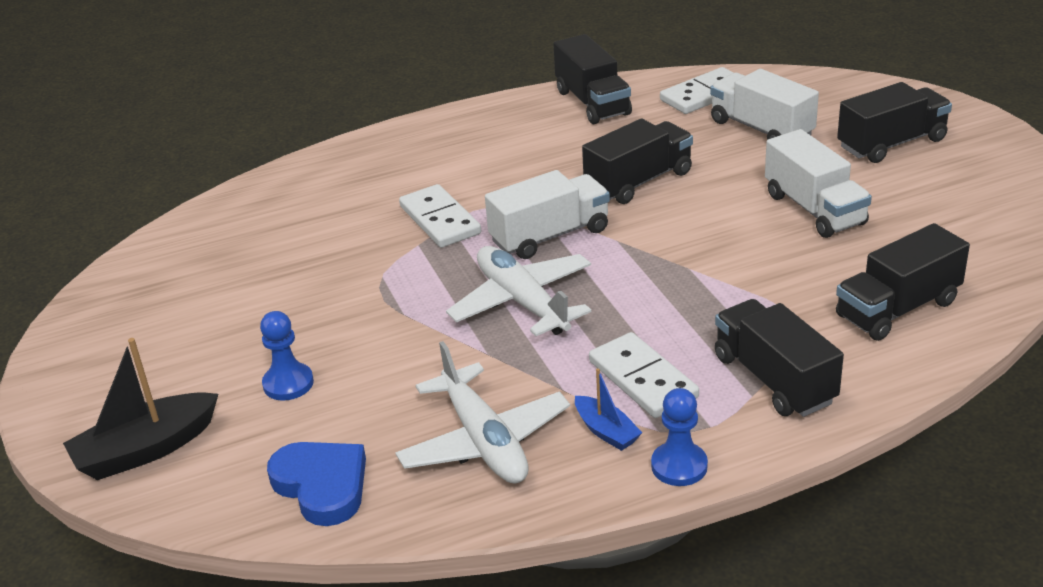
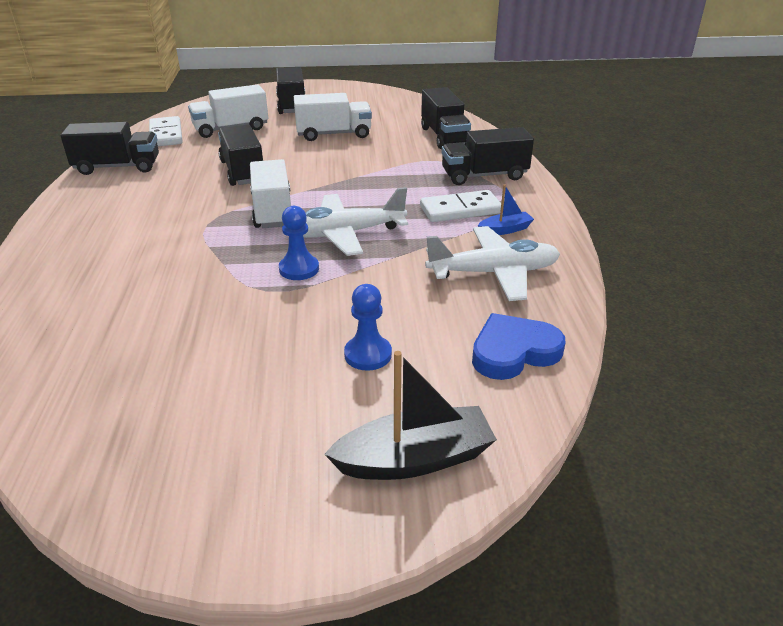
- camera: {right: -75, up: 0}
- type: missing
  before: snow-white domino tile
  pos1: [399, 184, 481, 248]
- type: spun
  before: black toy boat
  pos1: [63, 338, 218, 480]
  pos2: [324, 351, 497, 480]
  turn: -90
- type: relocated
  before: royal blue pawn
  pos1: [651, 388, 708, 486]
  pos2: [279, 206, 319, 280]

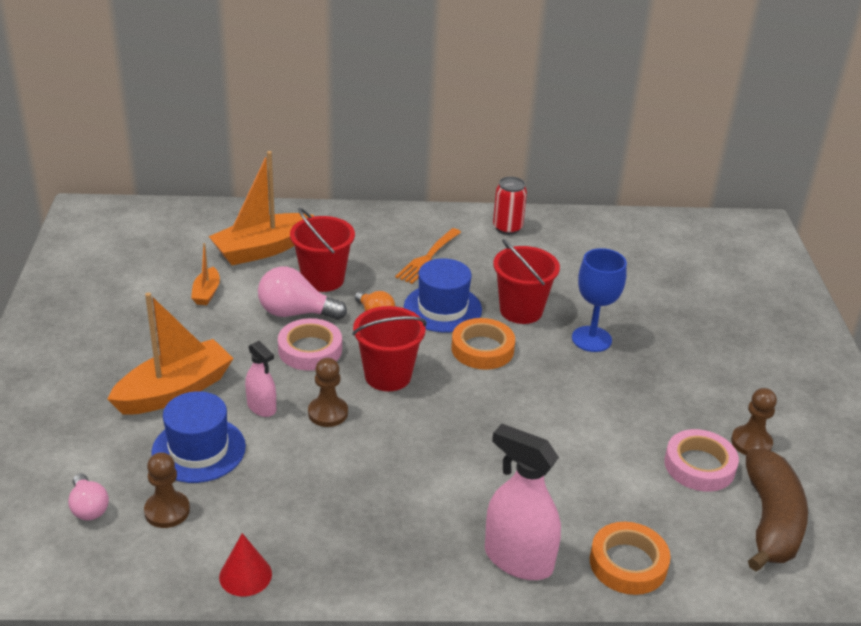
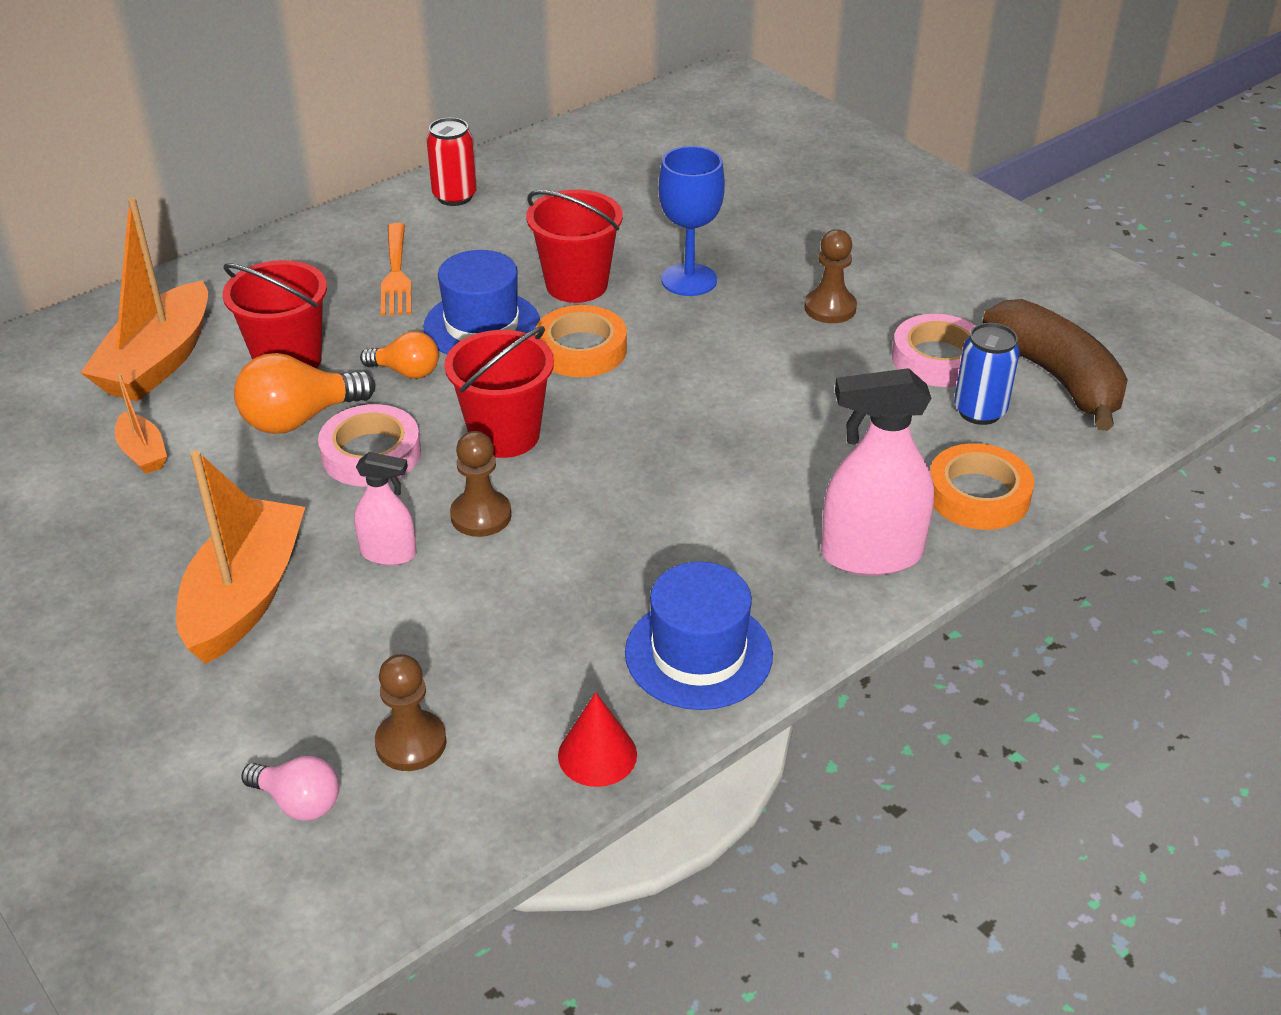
- camera: {right: -35, up: 5}
- type: colour
  before: pink lightbulb
  after: orange-coloured lightbulb
  pos1: [258, 267, 347, 320]
  pos2: [234, 353, 375, 434]
- type: relocated
  before: russet pawn
  pos1: [731, 388, 777, 455]
  pos2: [804, 229, 857, 323]
- type: relocated
  before: royal blue tall hat
  pos1: [151, 391, 246, 483]
  pos2: [625, 562, 773, 710]
- type: appeared
  after: royal blue soda can
  pos2: [954, 323, 1020, 425]

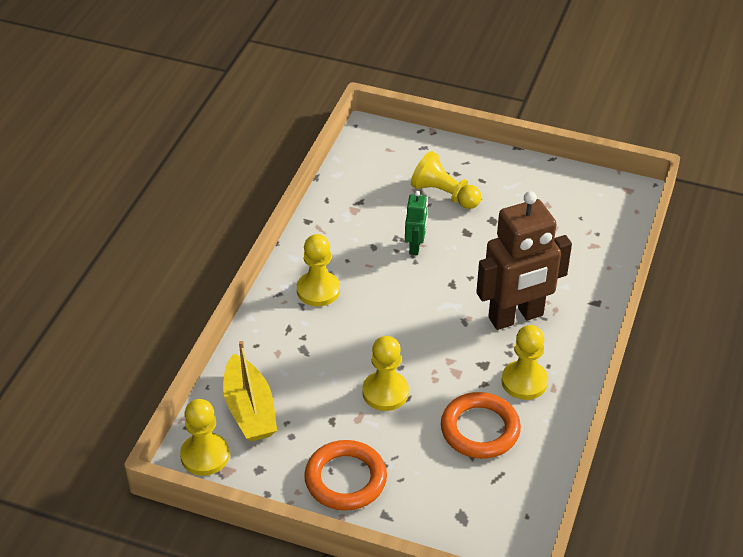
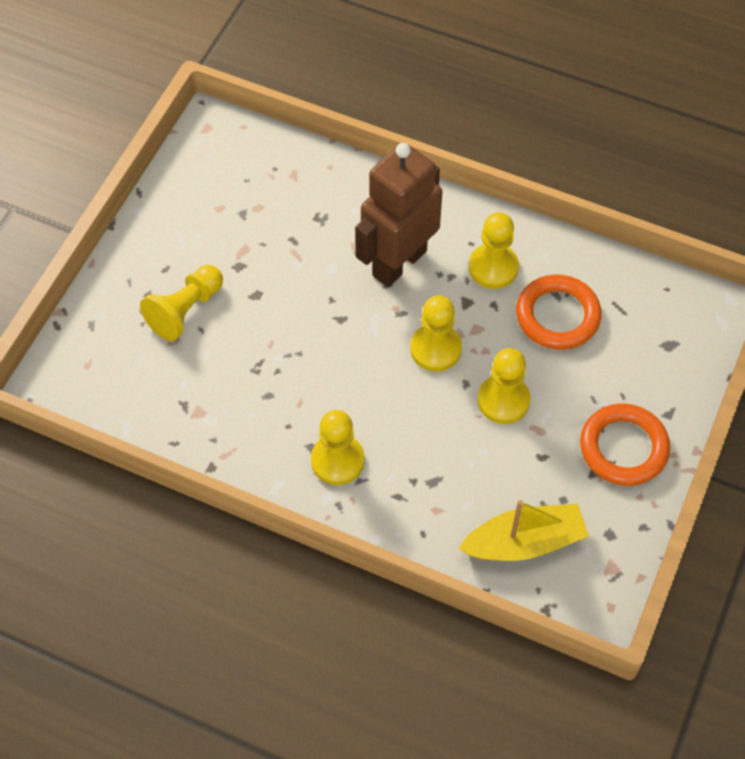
- camera: {right: -85, up: 15}
- type: missing
  before: emerald toy robot
  pos1: [405, 191, 427, 255]
- type: spun
  before: russet toy robot
  pos1: [476, 191, 572, 330]
  pos2: [355, 143, 442, 287]
  turn: -120
- type: relocated
  before: golden pawn
  pos1: [180, 399, 229, 476]
  pos2: [410, 295, 462, 372]

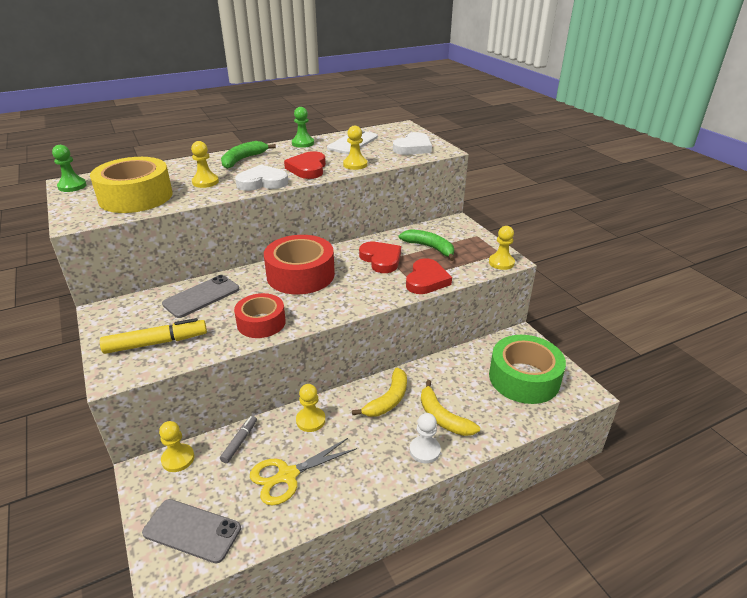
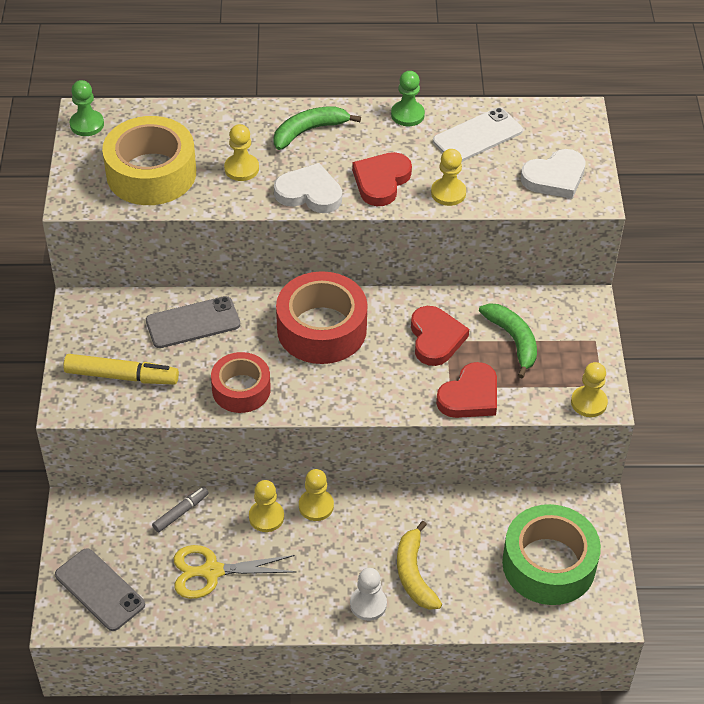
- camera: {right: 25, up: 15}
- type: missing
  before: golden banana
  pos1: [352, 368, 407, 417]
- type: relocated
  before: golden pawn
  pos1: [159, 421, 194, 472]
  pos2: [299, 469, 334, 521]

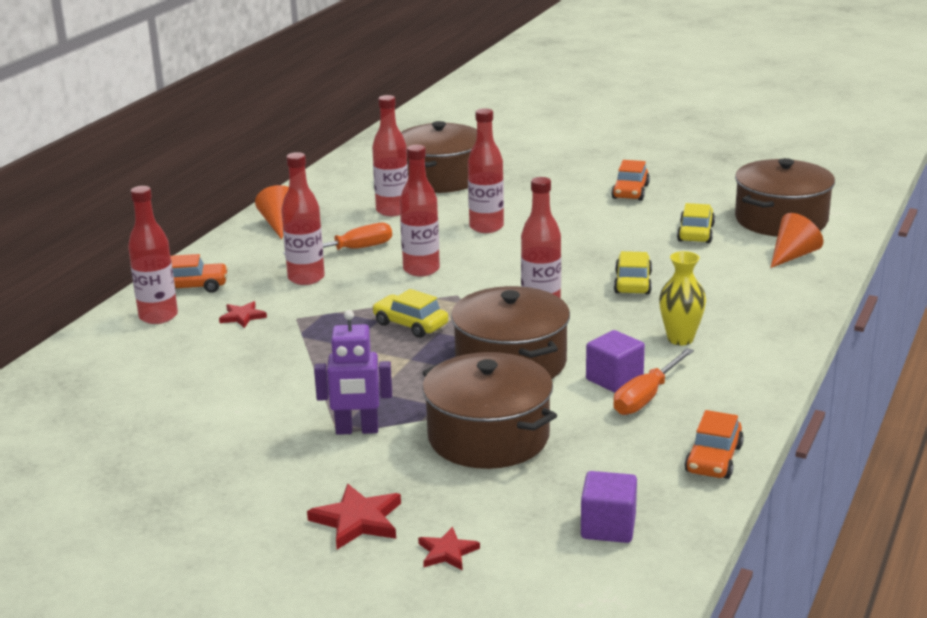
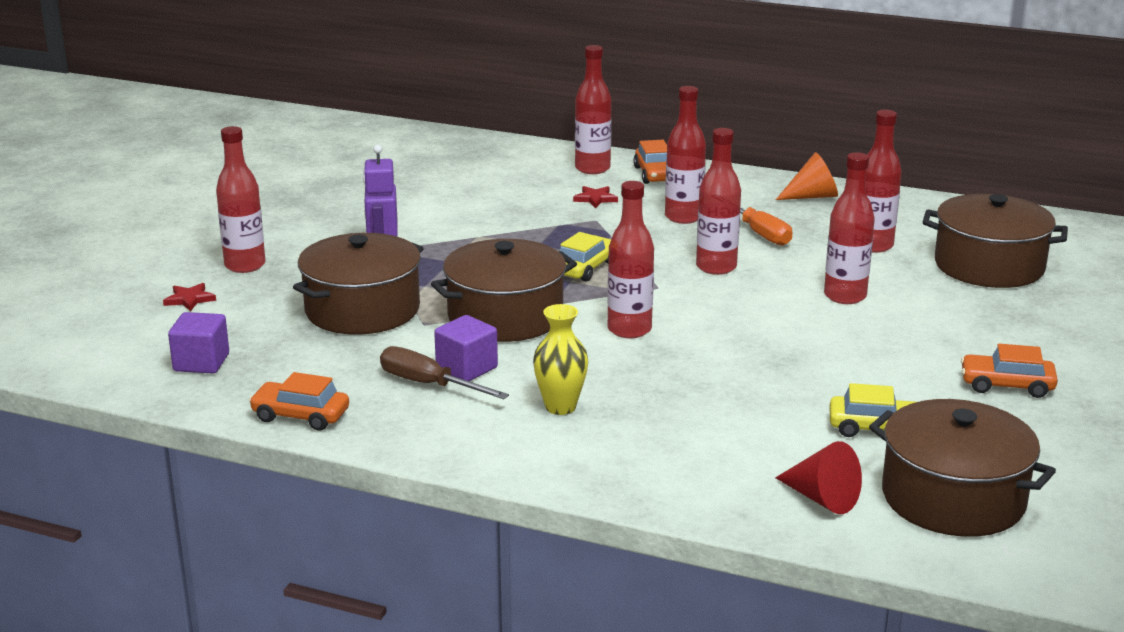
- camera: {right: 85, up: 0}
- type: colour
  before: orange-coloured cone
  after: crimson cone
  pos1: [770, 213, 823, 268]
  pos2: [775, 441, 862, 514]
- type: missing
  before: golden car
  pos1: [614, 251, 652, 294]
- type: colour
  before: orange-coloured screwdriver
  after: russet screwdriver
  pos1: [613, 348, 694, 415]
  pos2: [380, 346, 509, 399]
- type: exchanged
  before: crimson star shape
  after: crimson drink bottle
  pos1: [307, 484, 401, 549]
  pos2: [216, 126, 265, 273]

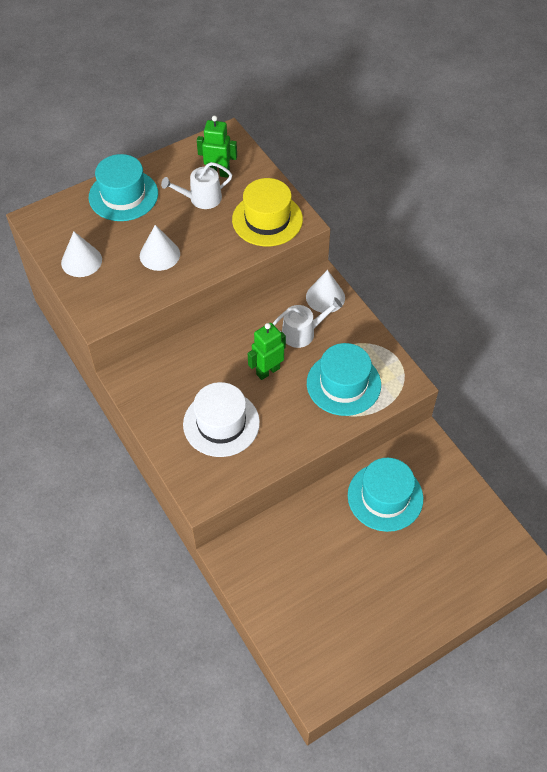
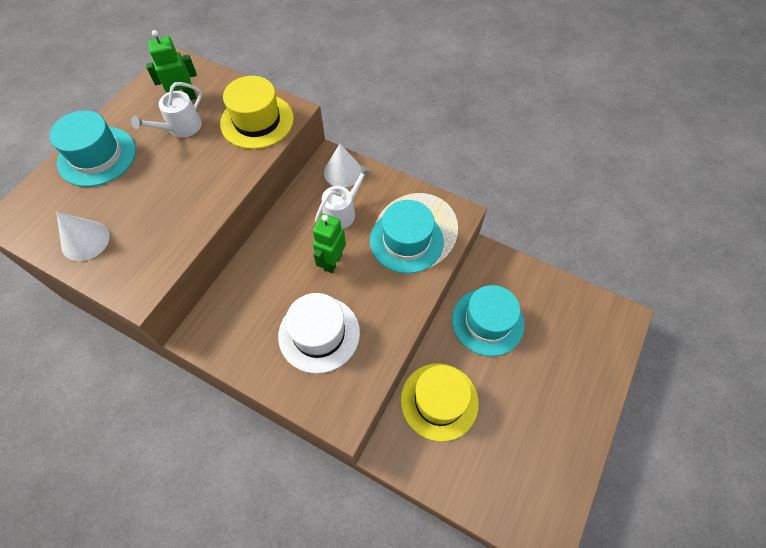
- camera: {right: -30, up: 5}
- type: missing
  before: snow-white cone
  pos1: [140, 225, 180, 271]
- type: appeared
  after: golden tall hat
  pos2: [401, 363, 479, 442]

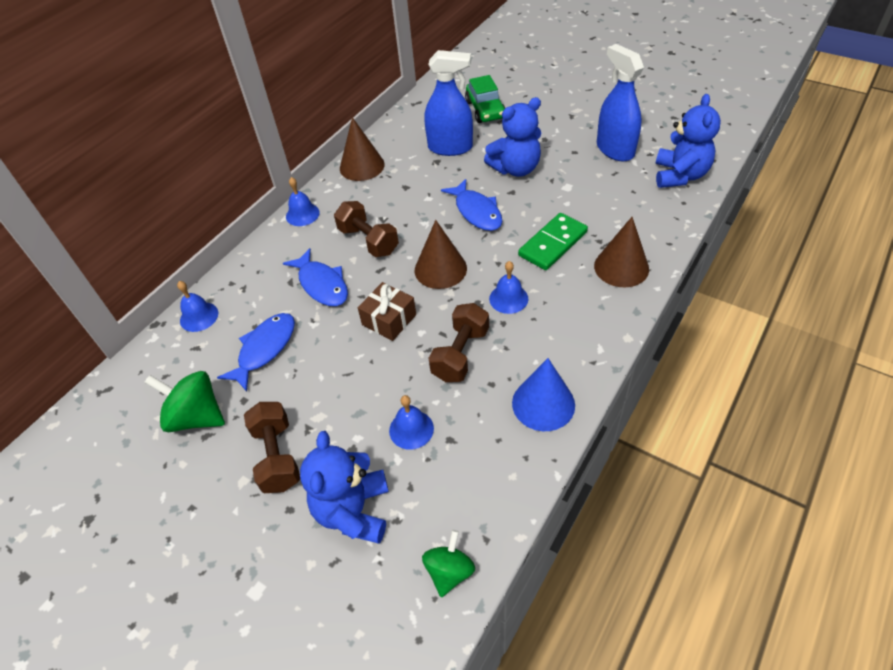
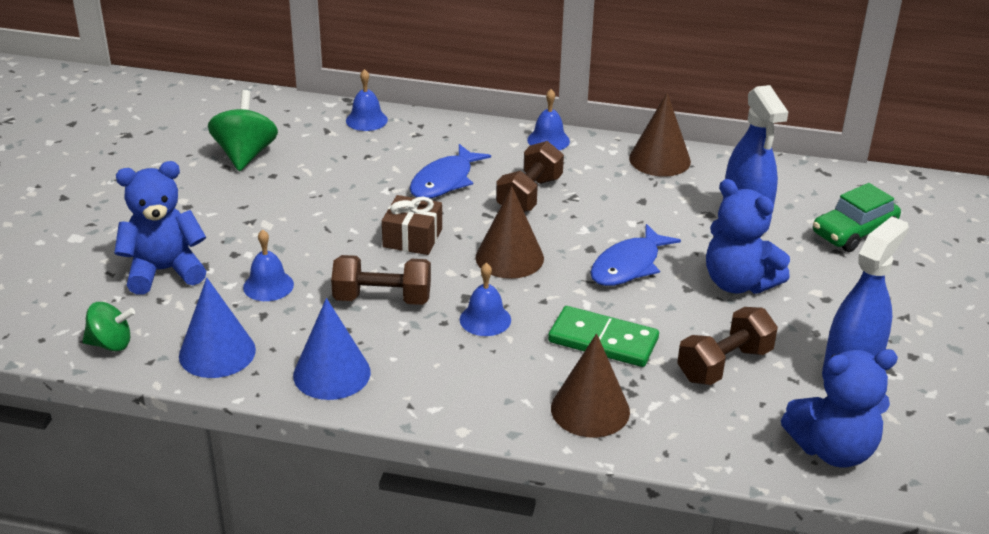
- camera: {right: 65, up: -15}
- type: missing
  before: royal blue fish
  pos1: [217, 313, 295, 392]
- type: relocated
  before: russet free weight
  pos1: [244, 402, 300, 493]
  pos2: [677, 307, 778, 385]
- type: appeared
  after: royal blue cone
  pos2: [179, 278, 256, 378]

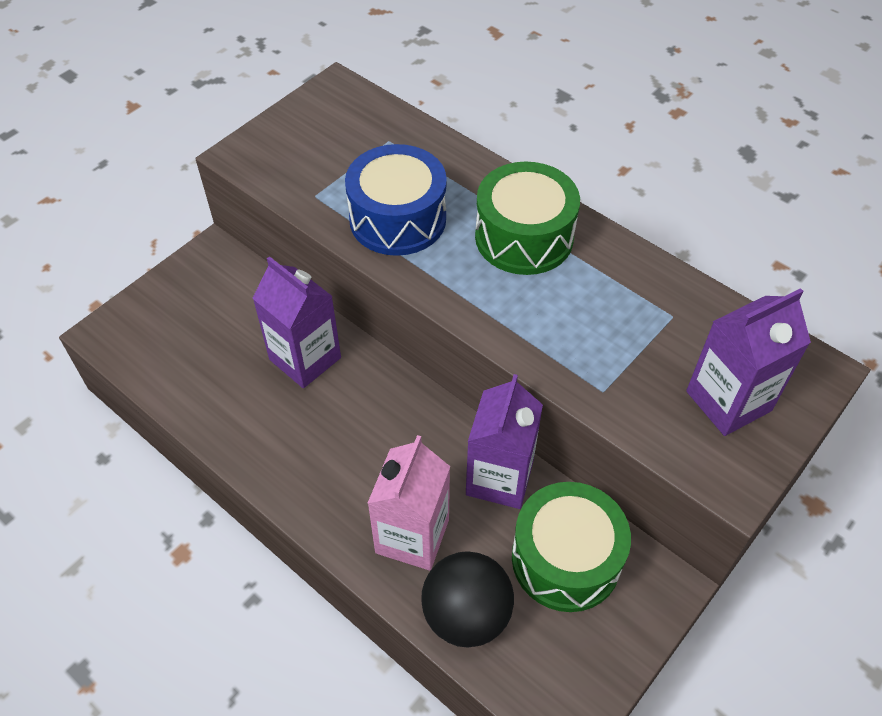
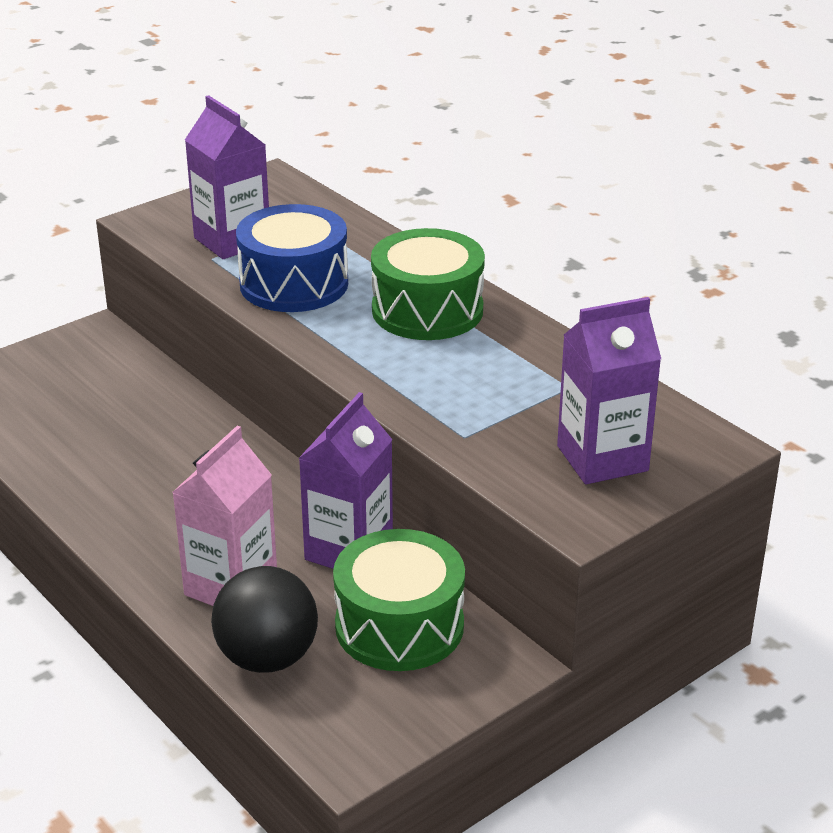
- camera: {right: 10, up: -20}
- type: relocated
  before: purple juice carton
  pos1: [253, 256, 341, 388]
  pos2: [185, 95, 269, 259]

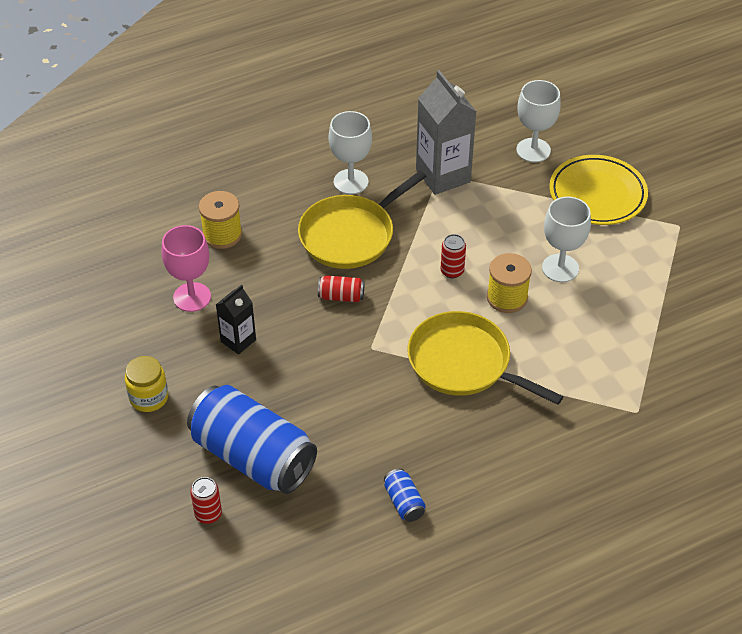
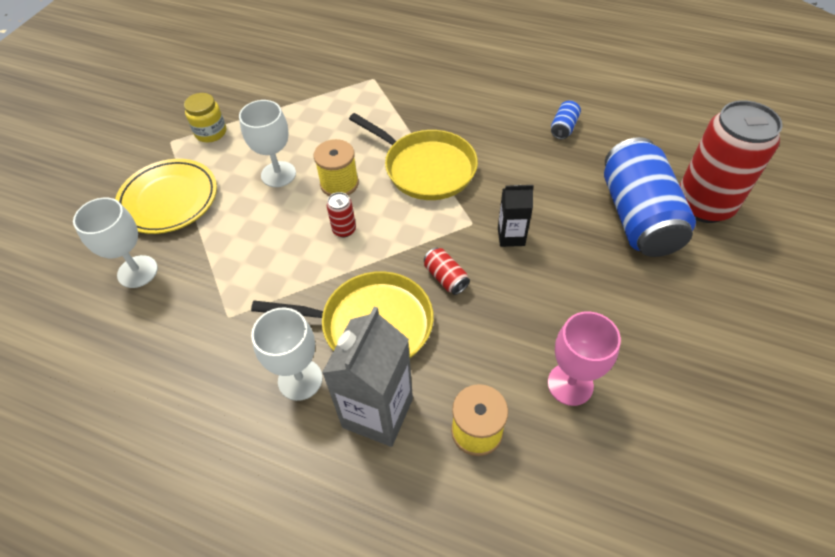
- camera: {right: -130, up: 5}
- type: relocated
  before: ash-grey juice carton
  pos1: [416, 70, 476, 195]
  pos2: [322, 307, 413, 447]
- type: relocated
  before: black juice carton
  pos1: [216, 284, 256, 354]
  pos2: [498, 185, 534, 247]
- type: spun
  before: golden frying pan
  pos1: [408, 311, 564, 405]
  pos2: [349, 113, 478, 200]
  turn: -45
- type: relocated
  before: golden jam jar
  pos1: [125, 356, 168, 412]
  pos2: [184, 93, 226, 142]
- type: size
  before: crimson soda can
  pos1: [190, 477, 222, 524]
  pos2: [680, 100, 783, 223]
  scale: 2.48

